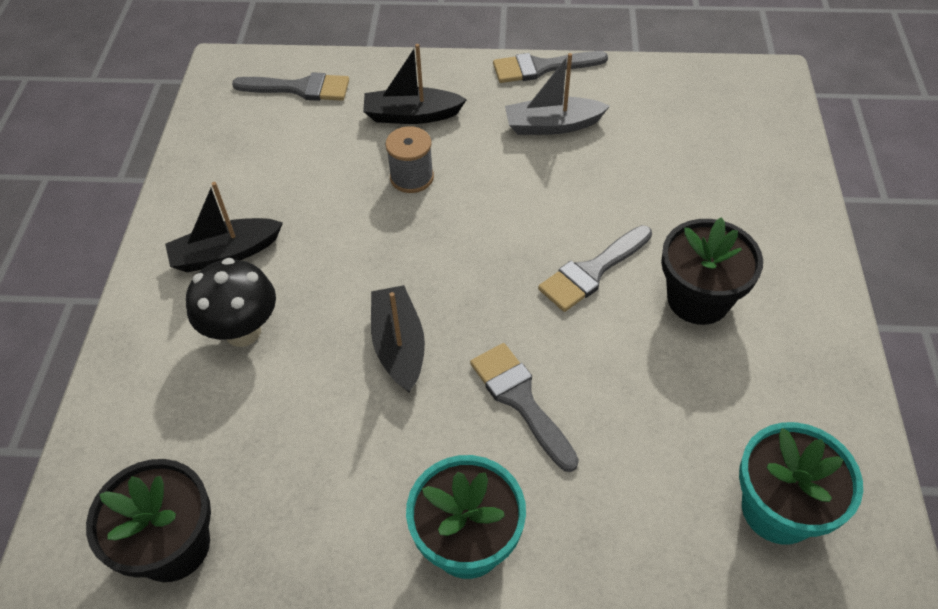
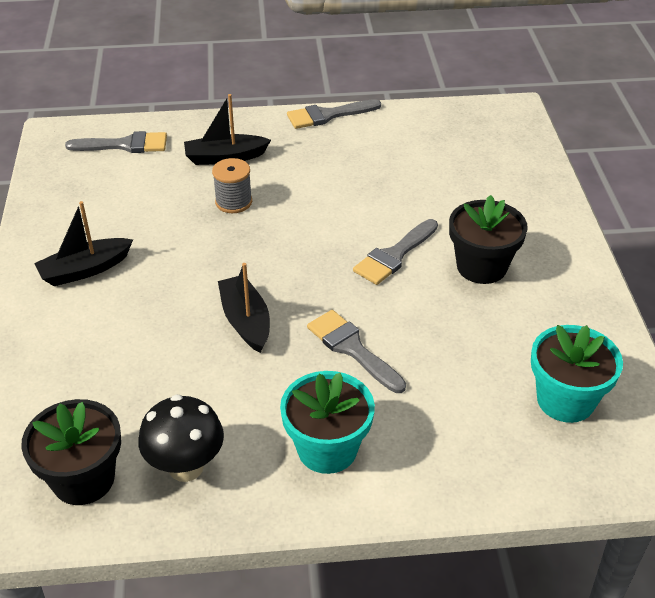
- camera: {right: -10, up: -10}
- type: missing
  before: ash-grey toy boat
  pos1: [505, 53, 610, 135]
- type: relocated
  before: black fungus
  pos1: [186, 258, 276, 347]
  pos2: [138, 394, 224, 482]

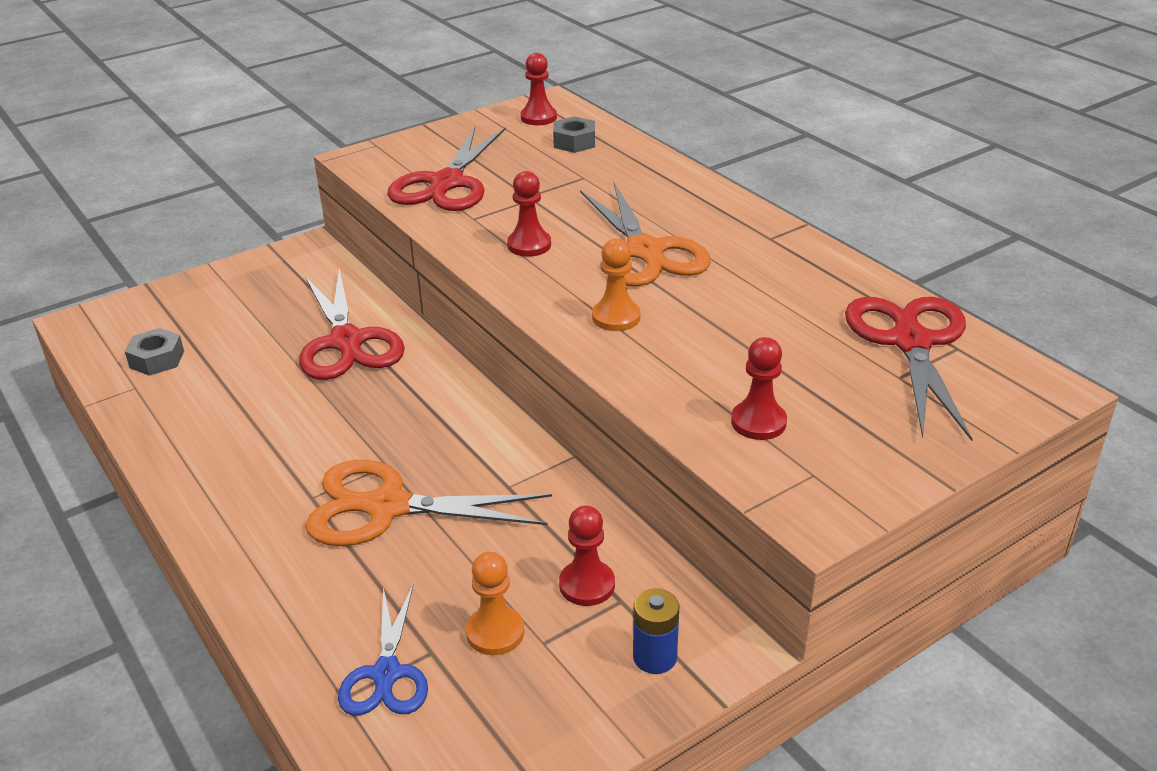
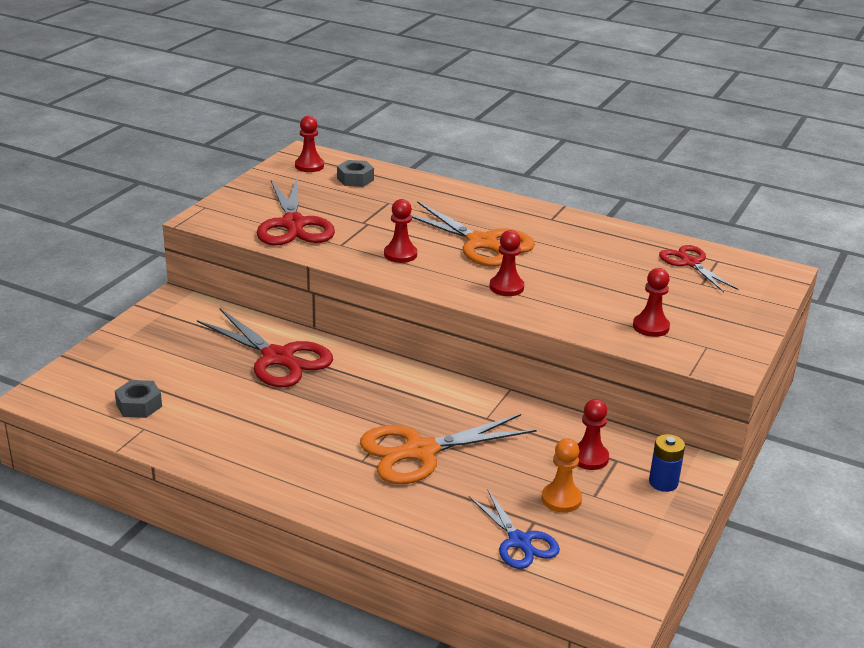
- camera: {right: -30, up: -5}
- type: colour
  before: orange-coloured pawn
  after: crimson pawn
  pos1: [592, 239, 641, 331]
  pos2: [489, 230, 524, 296]
- type: size
  before: crimson pair of scissors
  pos1: [845, 297, 973, 441]
  pos2: [659, 245, 739, 292]
  scale: 0.61

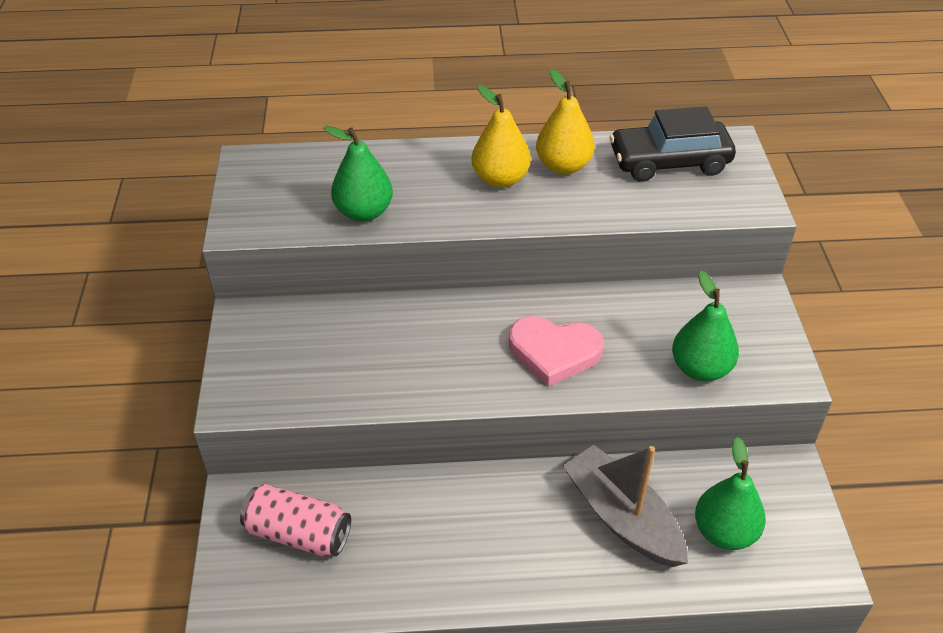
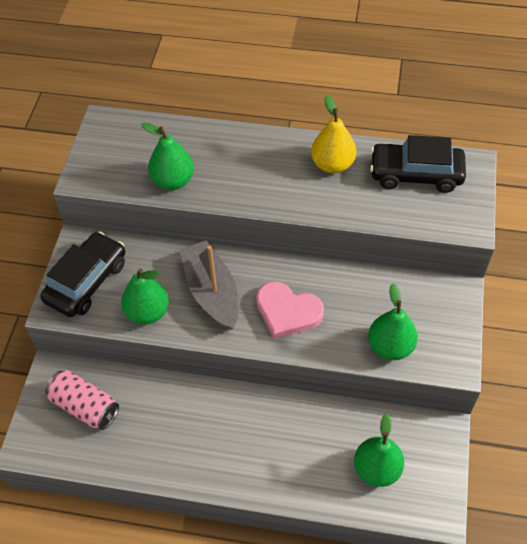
- camera: {right: 15, up: 10}
- type: missing
  before: golden pear fruit
  pos1: [471, 85, 531, 188]
- type: relocated
  before: ash-grey toy boat
  pos1: [562, 445, 688, 567]
  pos2: [180, 240, 239, 330]
- type: appeared
  after: black car
  pos2: [40, 232, 125, 317]
- type: appeared
  after: emerald pear fruit
  pos2: [121, 268, 169, 324]

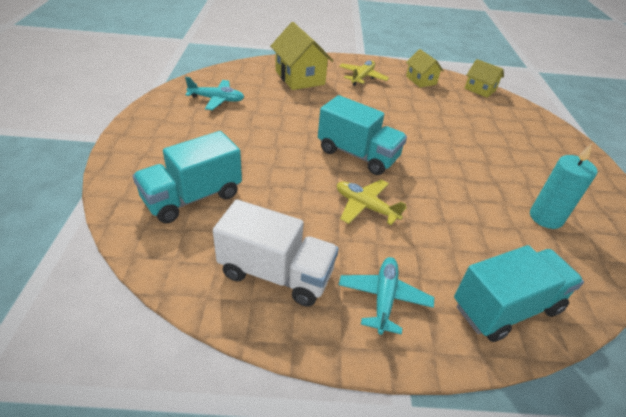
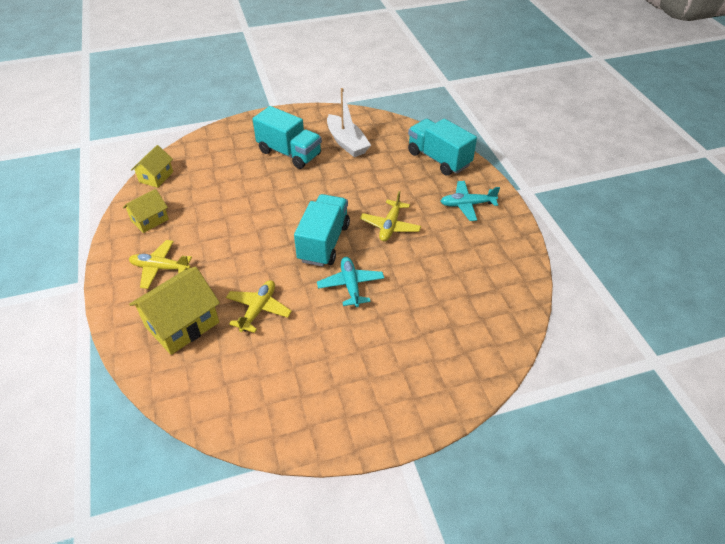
- camera: {right: -105, up: 5}
- type: relocated
  before: turquoise toy plane
  pos1: [185, 77, 244, 110]
  pos2: [317, 257, 384, 307]
- type: relocated
  before: turquoise toy truck
  pos1: [133, 131, 242, 223]
  pos2: [253, 106, 322, 169]
- type: exchanged
  before: turquoise pillar candle
  after: snow-white toy boat
  pos1: [530, 144, 597, 229]
  pos2: [327, 88, 371, 157]
- type: missing
  before: snow-white toy truck
  pos1: [213, 199, 339, 307]
- type: appeared
  after: golden toy plane
  pos2: [226, 280, 292, 333]

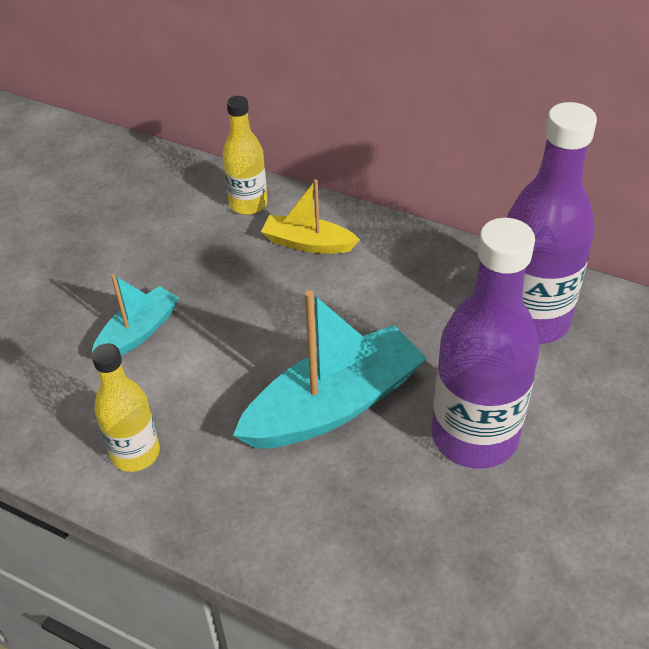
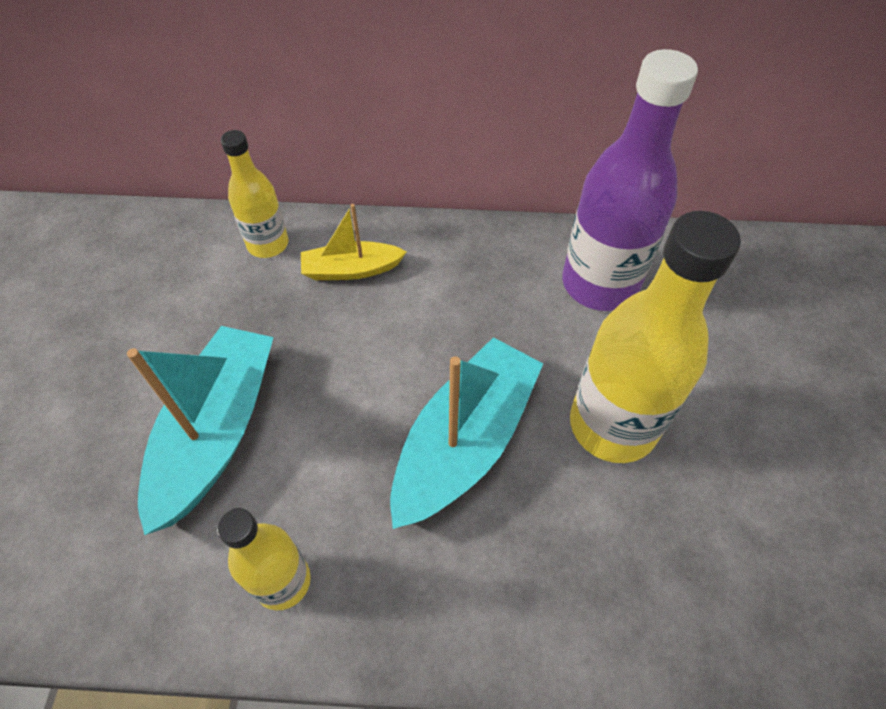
- camera: {right: -25, up: 10}
- type: colour
  before: purple drink bottle
  after: golden drink bottle
  pos1: [432, 218, 540, 469]
  pos2: [570, 211, 741, 463]
- type: size
  before: turquoise toy boat
  pos1: [91, 274, 179, 356]
  pos2: [127, 326, 274, 535]
  scale: 1.8

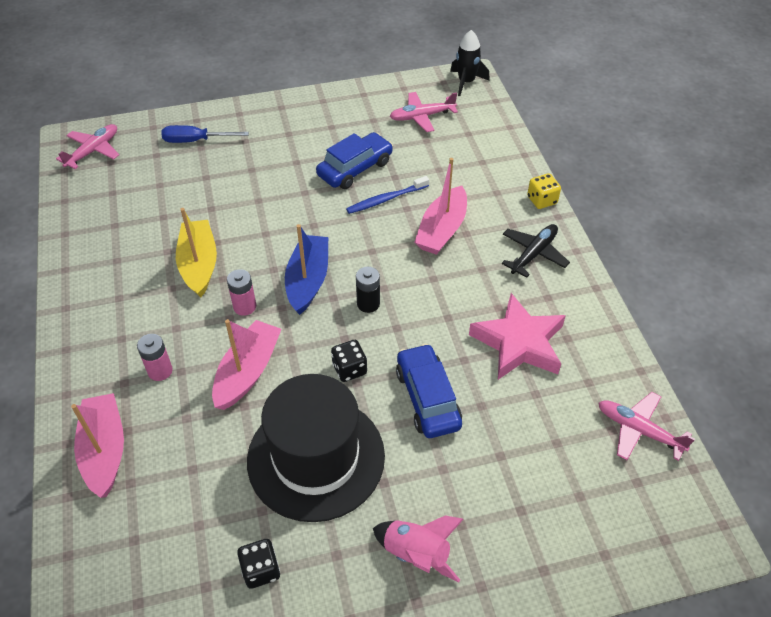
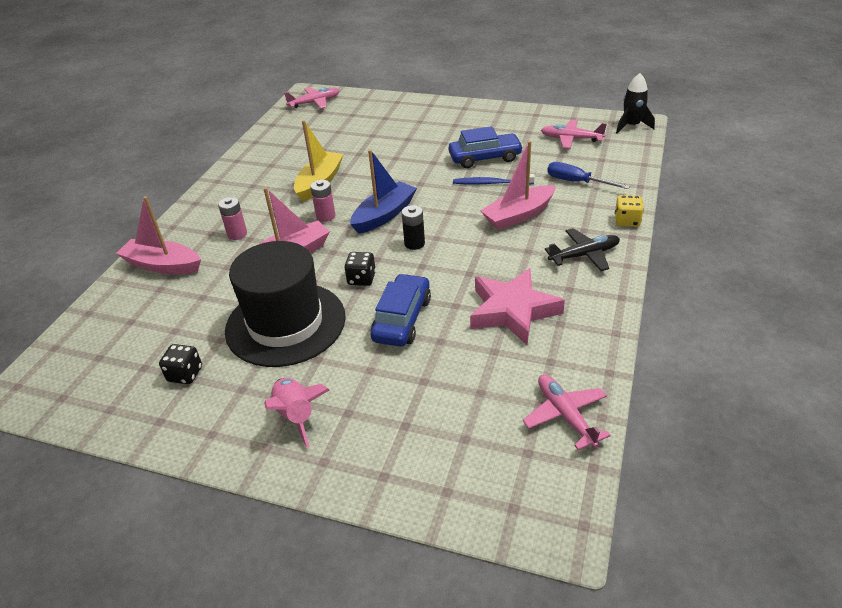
- camera: {right: 35, up: -10}
- type: relocated
  before: royal blue screwdriver
  pos1: [161, 125, 249, 143]
  pos2: [547, 162, 630, 189]
- type: spun
  before: pink toy boat
  pos1: [71, 393, 124, 498]
  pos2: [116, 196, 201, 274]
  turn: -90

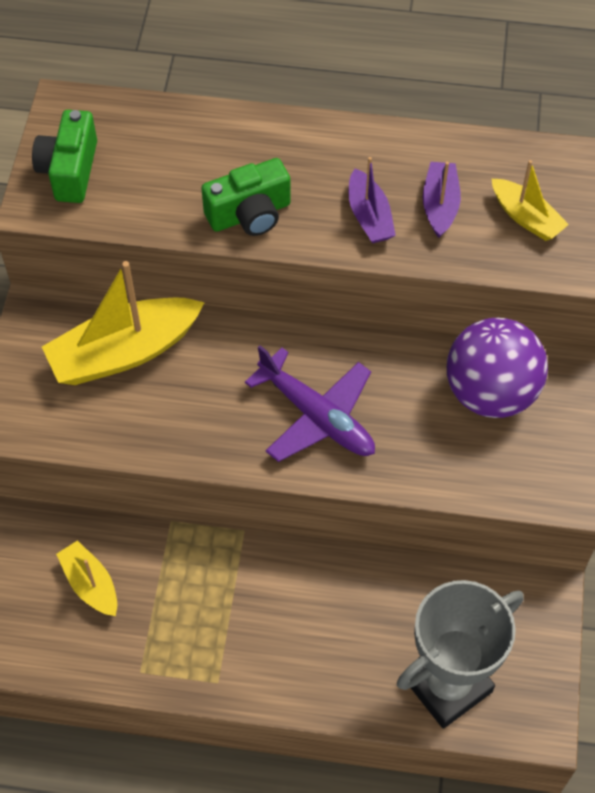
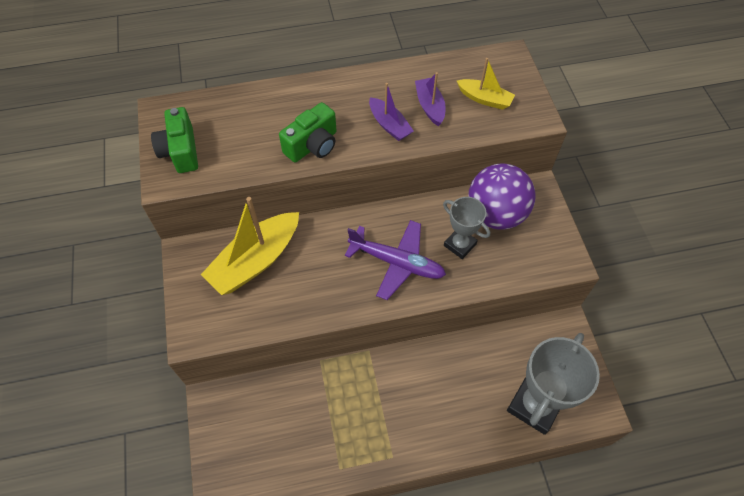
- camera: {right: -20, up: 0}
- type: missing
  before: golden toy boat
  pos1: [56, 540, 117, 616]
- type: appeared
  after: ash-grey trophy
  pos2: [443, 197, 490, 259]

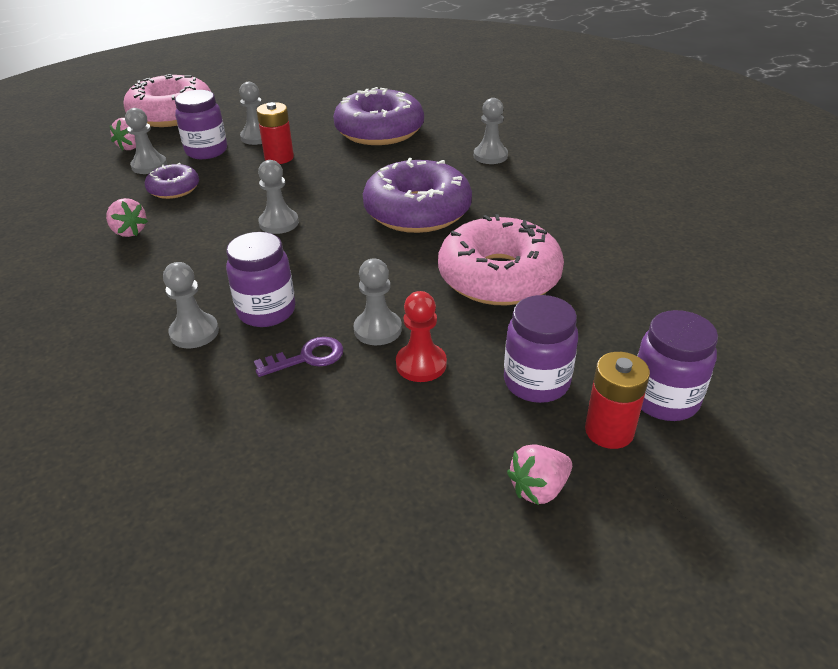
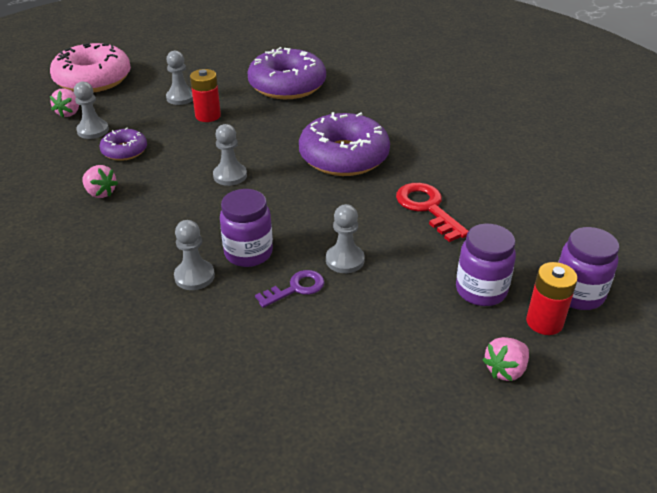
- camera: {right: -10, up: 0}
- type: missing
  before: purple jam jar
  pos1: [175, 90, 227, 159]
- type: missing
  before: ash-grey pawn
  pos1: [474, 98, 508, 164]
- type: exchanged
  before: pink donut
  after: crimson door key
  pos1: [438, 214, 564, 305]
  pos2: [396, 183, 468, 242]
- type: missing
  before: crimson pawn
  pos1: [396, 291, 447, 382]

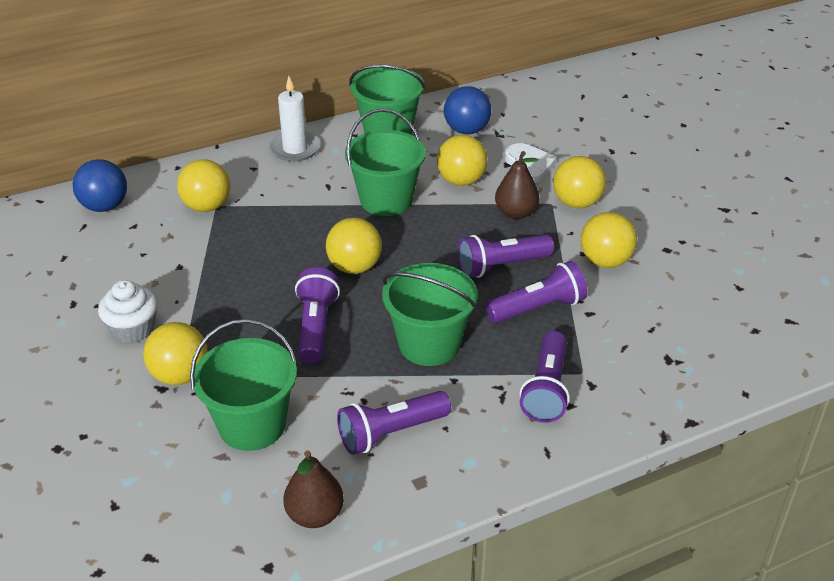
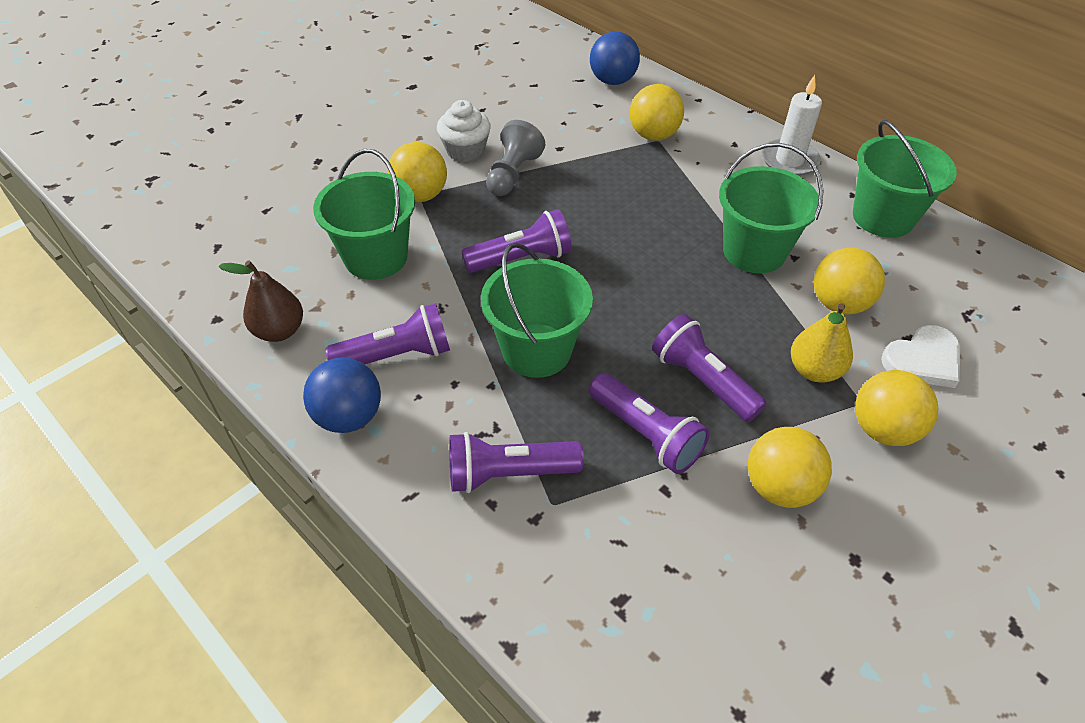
- camera: {right: 70, up: 10}
- type: relocated
  before: royal blue ball
  pos1: [444, 86, 491, 134]
  pos2: [303, 357, 381, 433]
- type: colour
  before: russet pear fruit
  after: golden pear fruit
  pos1: [495, 151, 539, 219]
  pos2: [791, 303, 853, 382]
- type: missing
  before: golden ball
  pos1: [326, 218, 382, 274]
- type: spun
  before: purple pocket torch
  pos1: [337, 391, 451, 455]
  pos2: [325, 303, 450, 364]
  turn: 120
- type: appeared
  after: ash-grey pawn
  pos2: [486, 120, 545, 196]

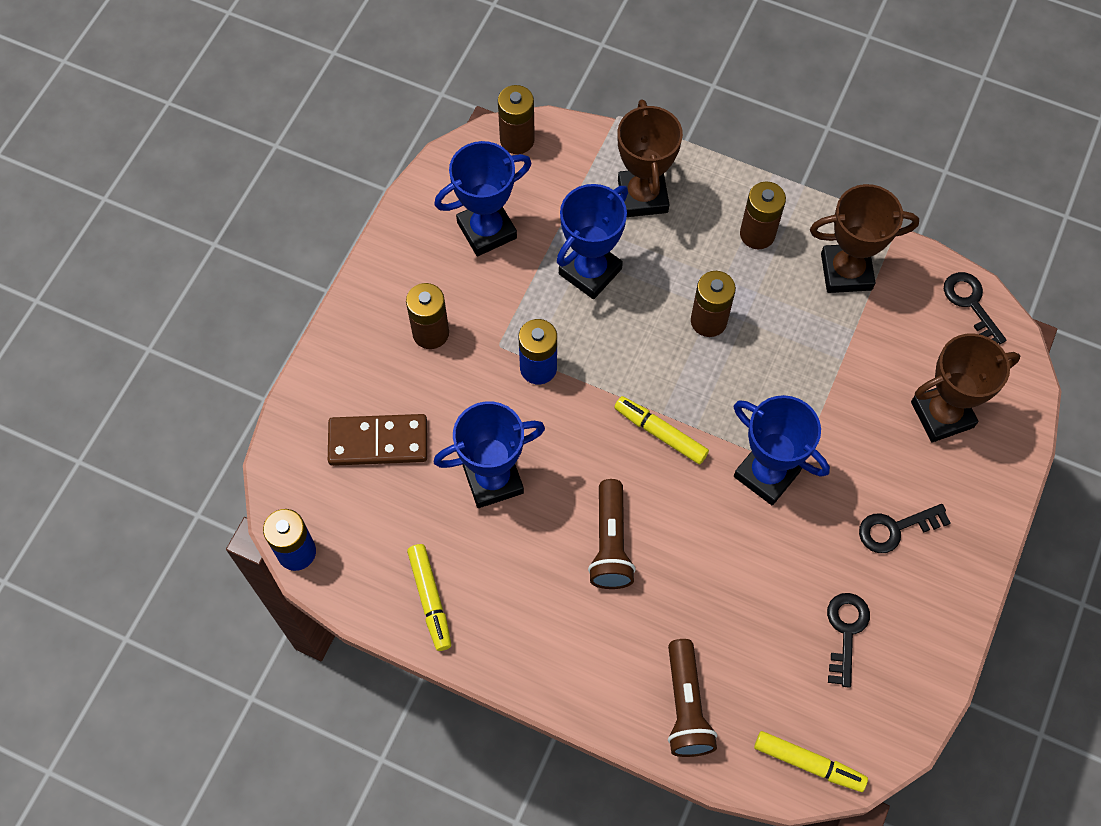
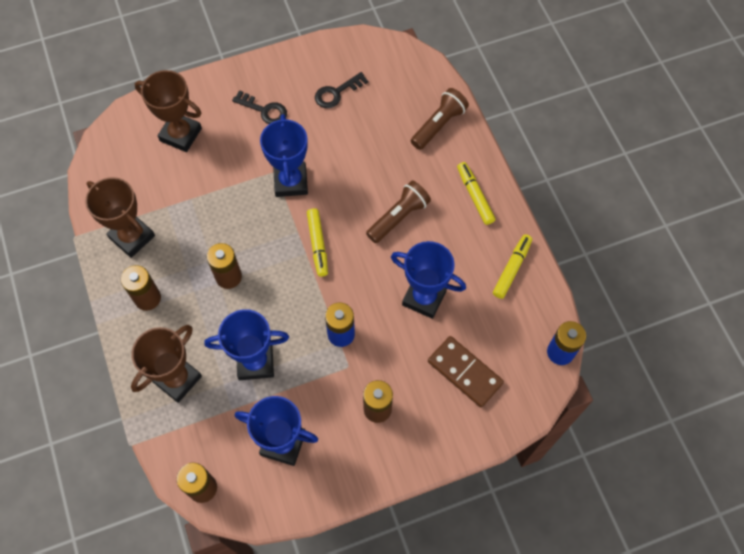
- camera: {right: -135, up: 0}
- type: missing
  before: black door key
  pos1: [944, 272, 1006, 344]
- type: relocated
  before: golden marker pen
  pos1: [754, 731, 868, 792]
  pos2: [457, 162, 496, 225]

